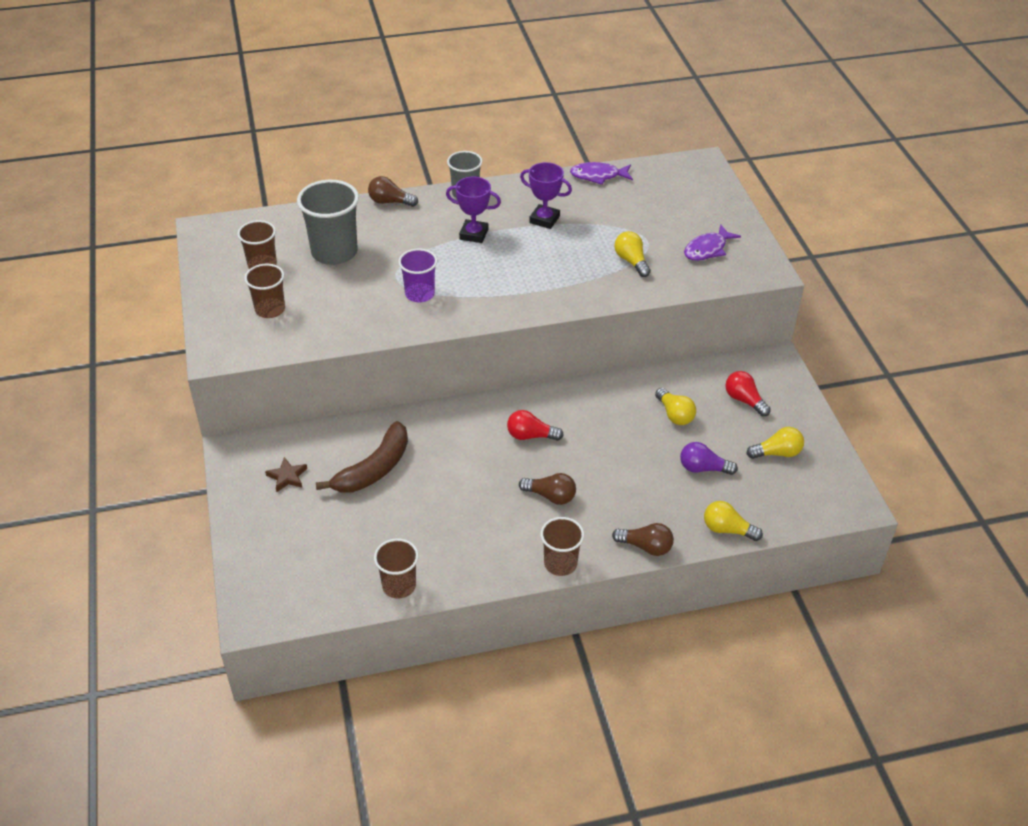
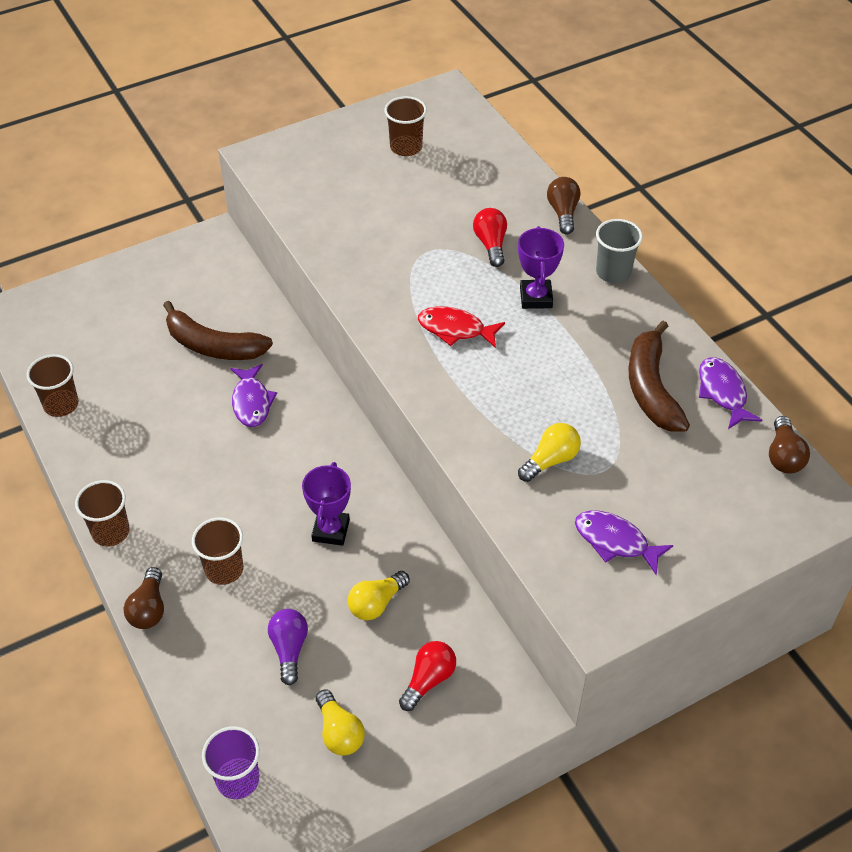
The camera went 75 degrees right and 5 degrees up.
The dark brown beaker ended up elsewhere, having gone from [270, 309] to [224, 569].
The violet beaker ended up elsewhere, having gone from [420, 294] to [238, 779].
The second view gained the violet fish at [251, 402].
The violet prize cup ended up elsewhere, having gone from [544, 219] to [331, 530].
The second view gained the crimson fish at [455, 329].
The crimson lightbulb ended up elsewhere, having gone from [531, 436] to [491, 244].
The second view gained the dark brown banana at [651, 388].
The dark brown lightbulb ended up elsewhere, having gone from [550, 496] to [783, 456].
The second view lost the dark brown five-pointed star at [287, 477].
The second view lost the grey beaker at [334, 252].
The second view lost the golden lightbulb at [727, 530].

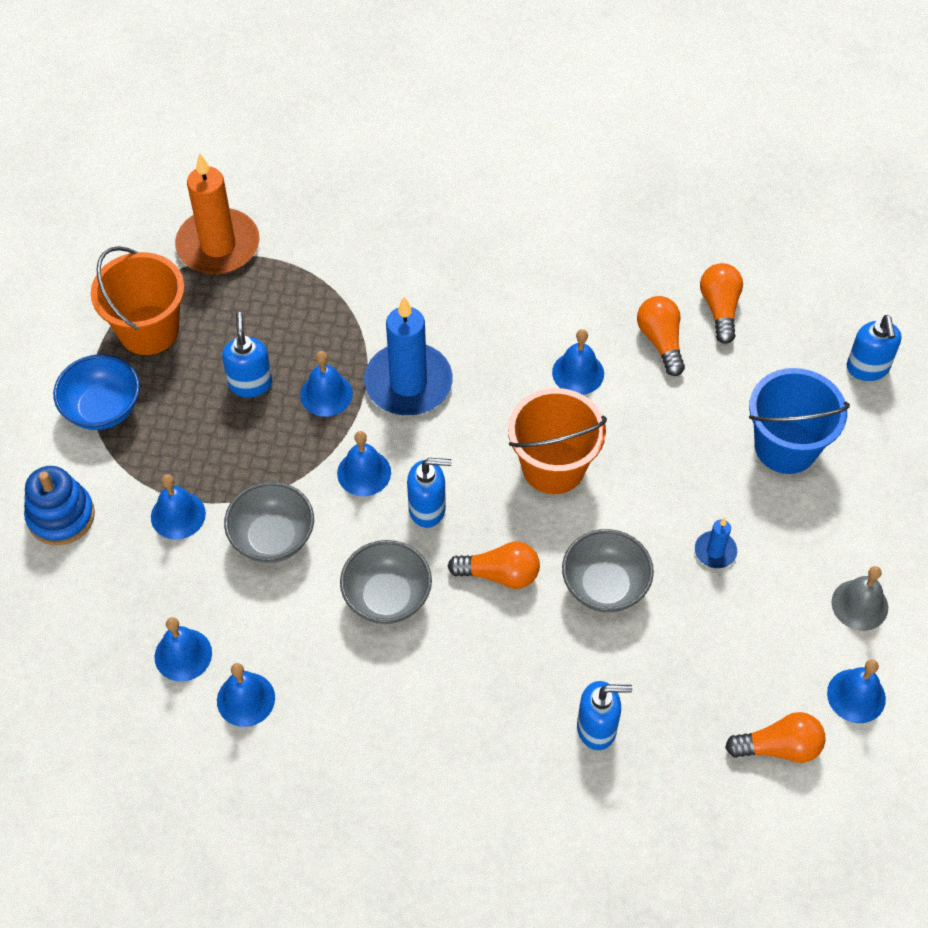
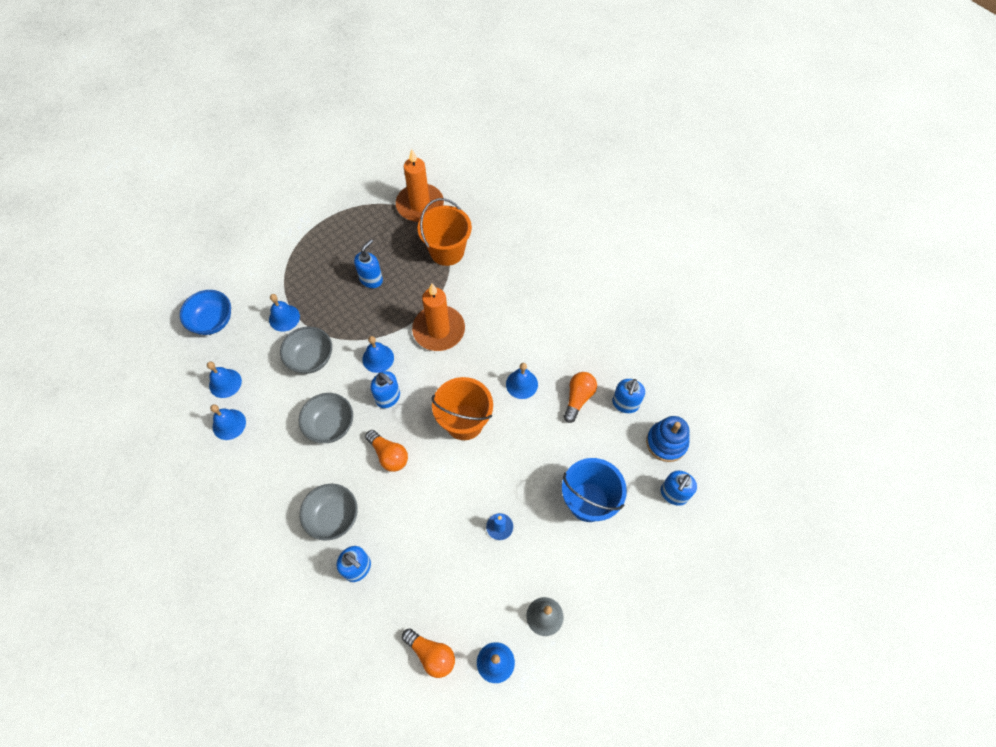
The camera went 40 degrees right and 5 degrees up.
The blue serving bowl ended up elsewhere, having gone from [103, 409] to [212, 321].
The grey serving bowl ended up elsewhere, having gone from [605, 586] to [333, 517].
What was the blue candle at [408, 383] turned into the bright orange candle at [439, 330].
The bright orange sand bucket ended up elsewhere, having gone from [149, 330] to [447, 251].
Where the bright orange lightbulb stood at [720, 308], the blue pump bottle came to stand at [625, 404].
The blue ring stacker ended up elsewhere, having gone from [61, 516] to [666, 442].
The second view lost the blue school bell at [326, 394].

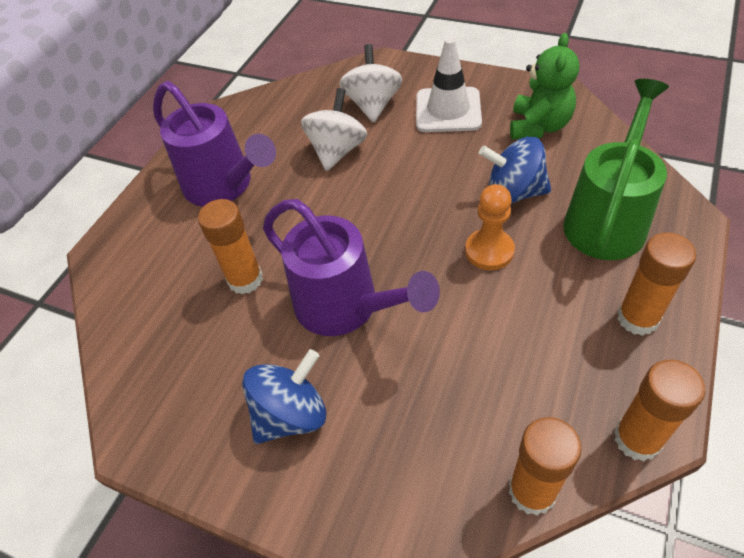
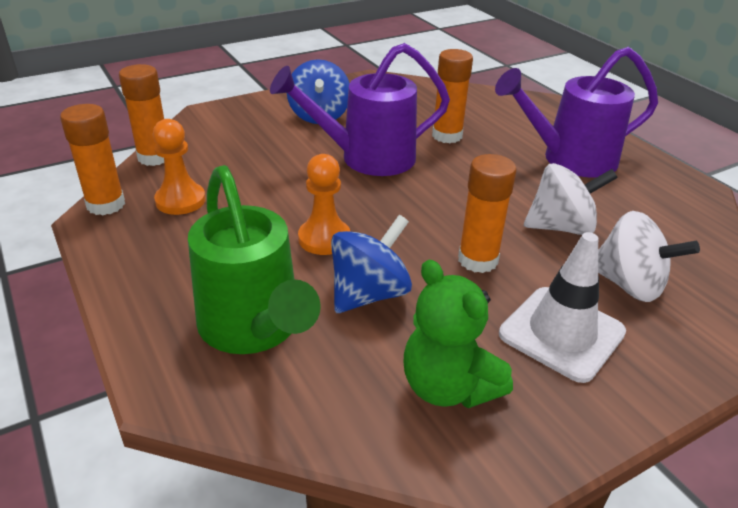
The camera went 120 degrees right and 15 degrees down.
The second view gained the bright orange pawn at [180, 200].
The bright orange stick of glue ended up elsewhere, having gone from [637, 318] to [477, 260].
The snow-white whirligig at [337, 151] ended up facing another way, 60 degrees counterclockwise from before.

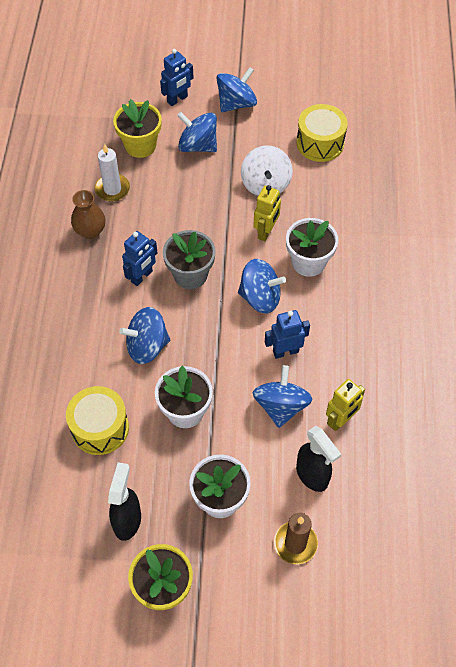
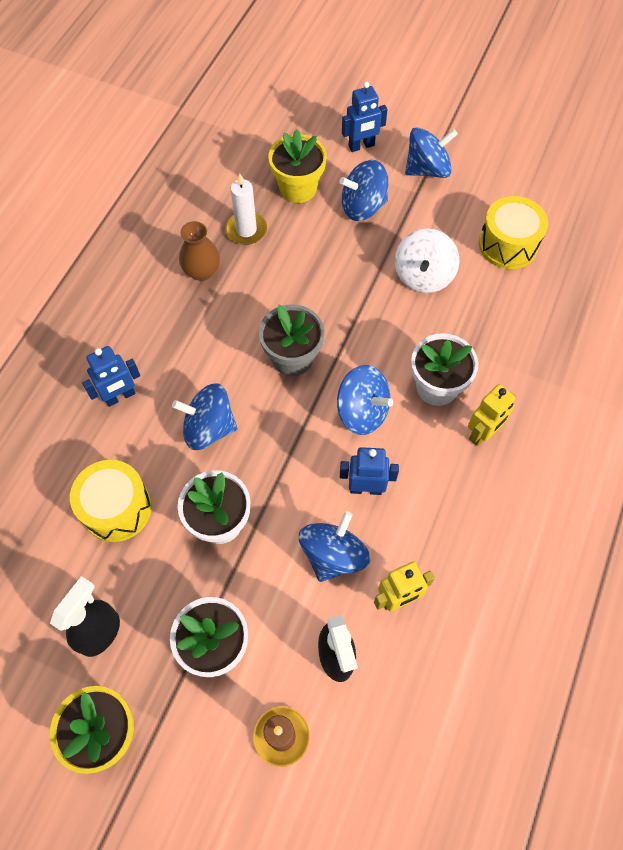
The camera went 20 degrees right and 5 degrees up.
The blue toy robot ended up elsewhere, having gone from [142, 276] to [120, 396].
The blue whirligig at [198, 145] ended up facing another way, 60 degrees counterclockwise from before.
The golden toy robot ended up elsewhere, having gone from [266, 232] to [482, 433].

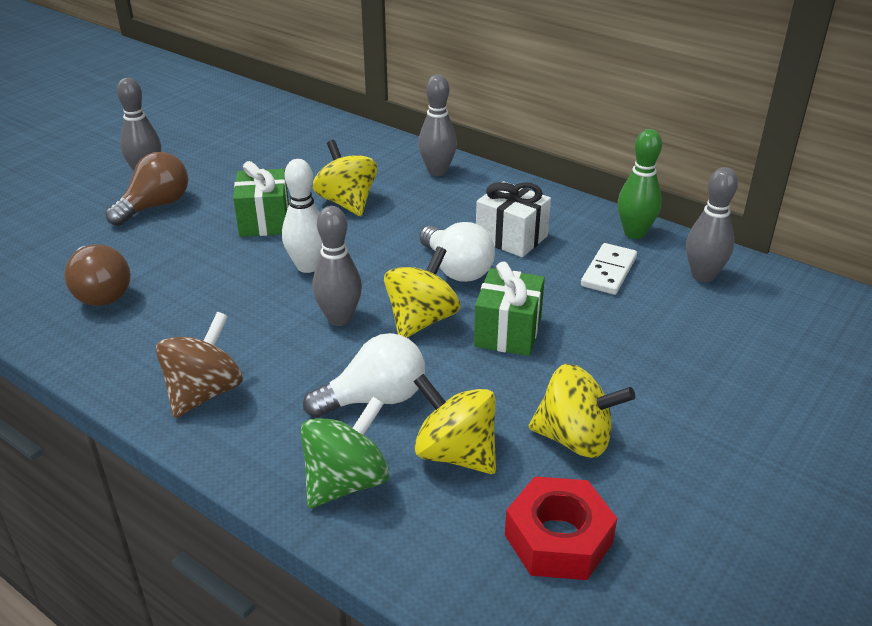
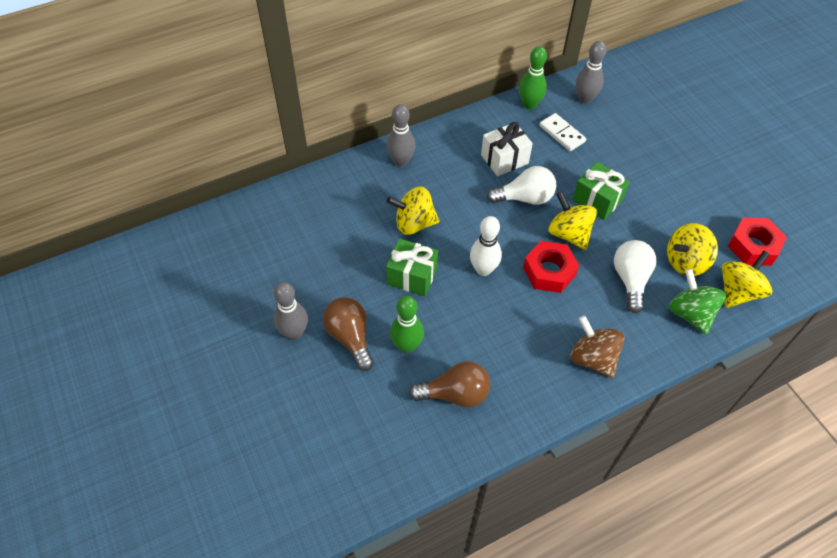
The camera went 65 degrees left and 20 degrees up.
The second view gained the emerald tenpin at [407, 345].
Where the grey tenpin stood at [339, 318], the crimson nut came to stand at [549, 271].
The golden whirligig ended up elsewhere, having gone from [575, 439] to [738, 291].

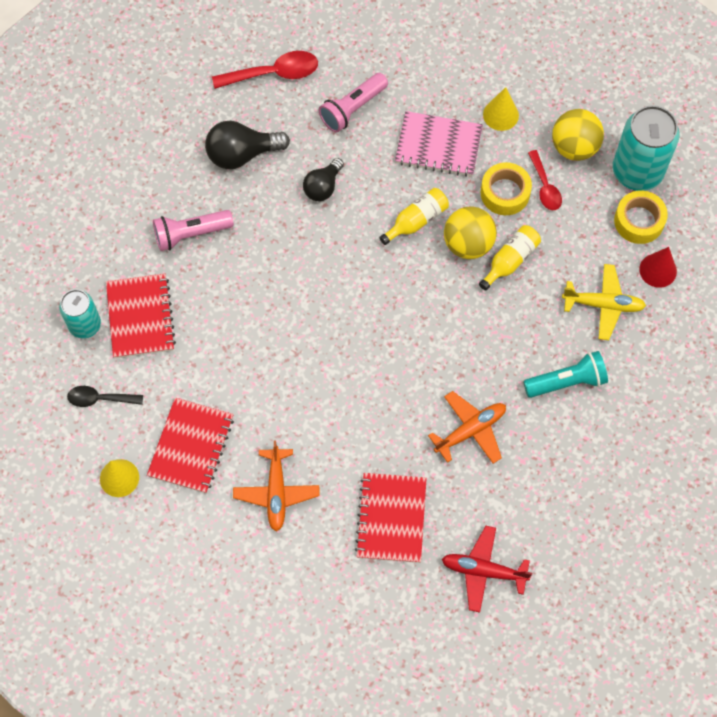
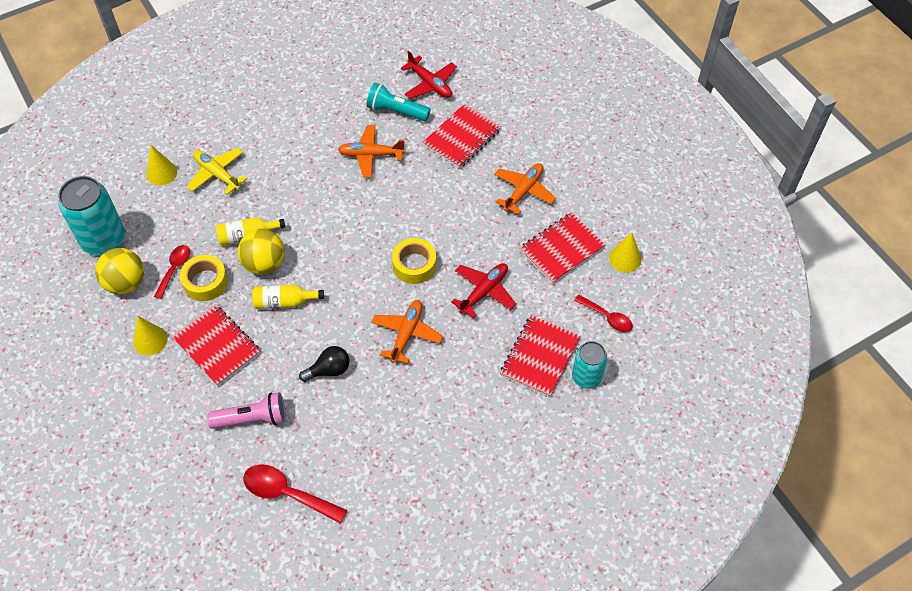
The camera went 145 degrees left and 10 degrees down.
What was the crimson solid cone at [658, 270] turned into the golden solid cone at [161, 173].
What was the rose-pink exercise book at [438, 146] turned into the crimson exercise book at [217, 346].
The turquoise pocket torch ended up elsewhere, having gone from [567, 382] to [396, 111].
The second view gained the bright orange toy plane at [406, 334].
The golden tape ended up elsewhere, having gone from [639, 221] to [414, 265].
The second view gained the crimson toy plane at [484, 292].
What was the ebony tablespoon at [100, 399] turned into the crimson tablespoon at [607, 317].
The second view lost the rose-pink pocket torch at [191, 234].
The second view lost the ebony lightbulb at [242, 154].

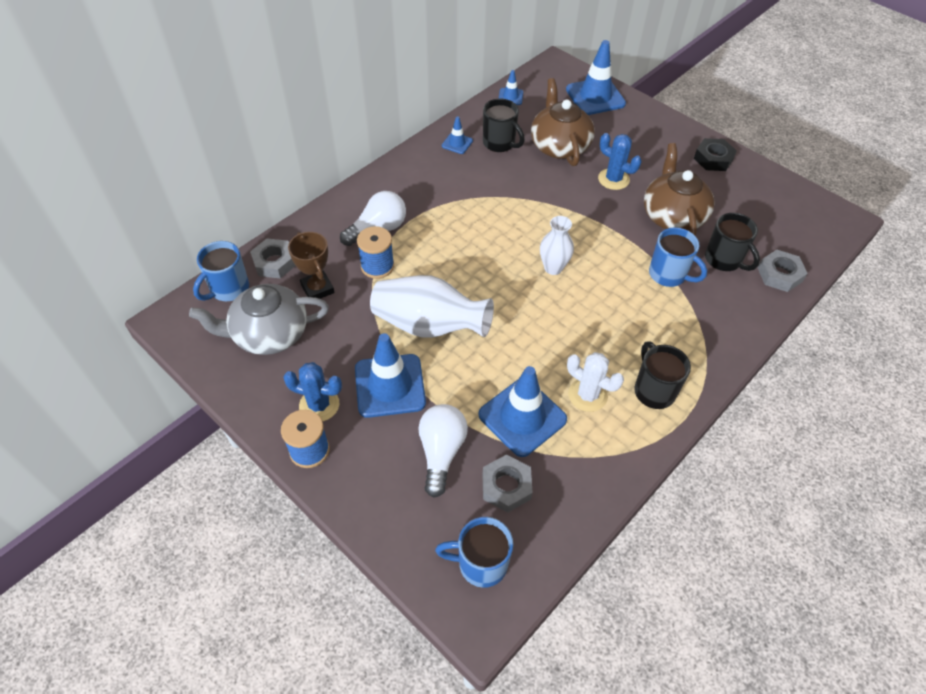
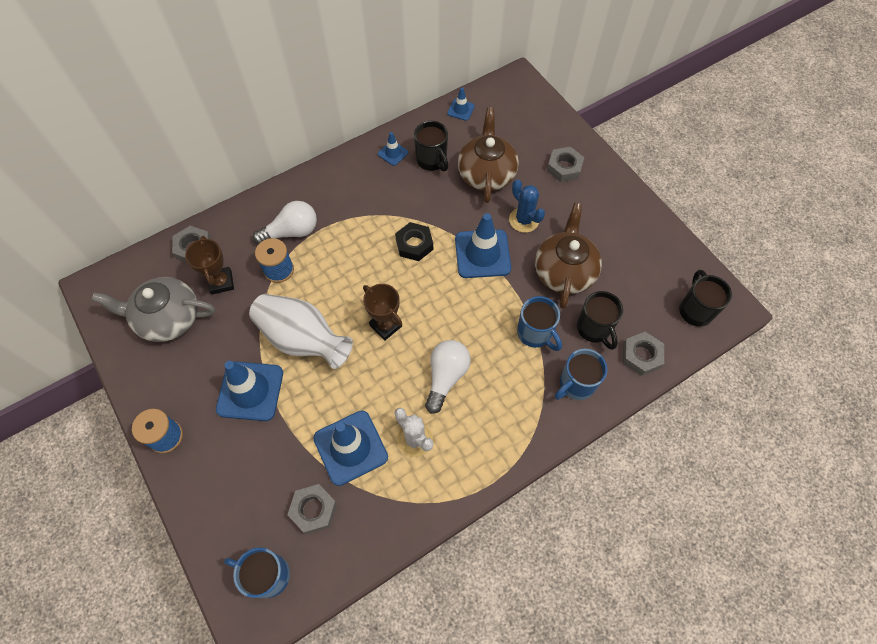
The camera went 15 degrees right and 10 degrees up.
The second view gained the dark brown prize cup at [386, 325].
The ebony nut ended up elsewhere, having gone from [713, 159] to [414, 244].
The snow-white lightbulb ended up elsewhere, having gone from [441, 452] to [446, 377].
The blue traffic cone ended up elsewhere, having gone from [595, 97] to [482, 254].
The second view gained the grey nut at [564, 167].
The blue mug ended up elsewhere, having gone from [229, 289] to [576, 384].
The ebony mug ended up elsewhere, having gone from [653, 390] to [695, 310].
The second view lost the blue cactus at [319, 405].
The second view lost the snow-white vase at [553, 268].

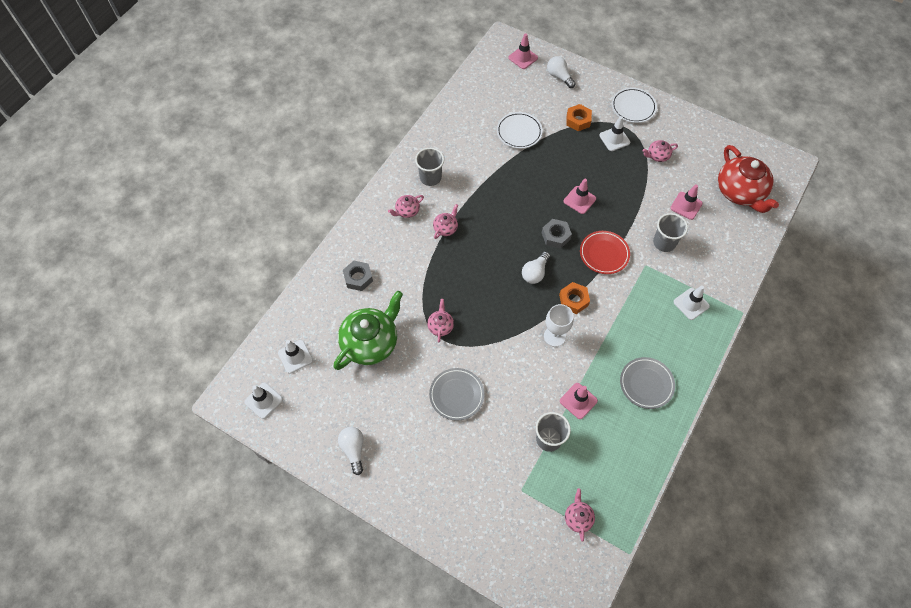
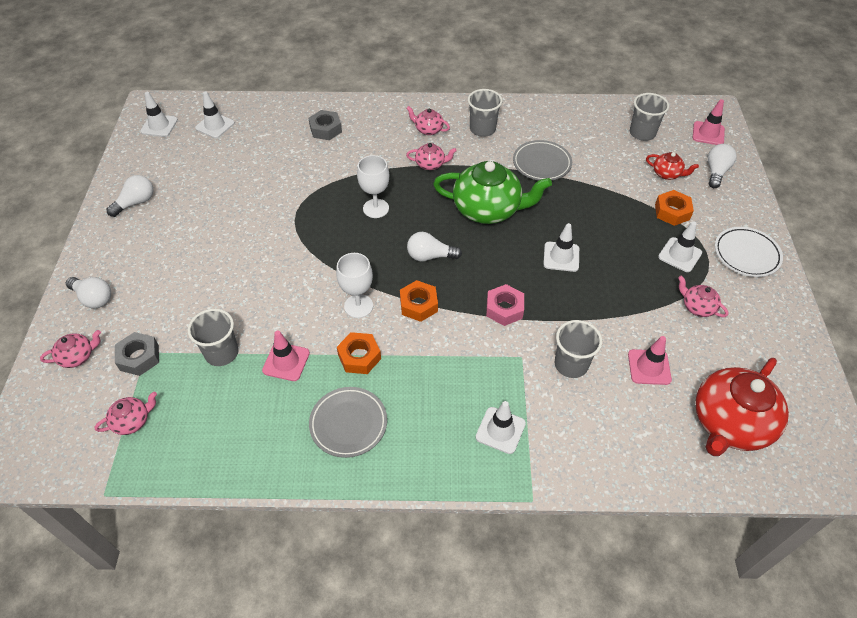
The camera went 60 degrees right and 10 degrees down.
The rose-pink china teapot ended up elsewhere, having gone from [440, 326] to [78, 356].
The second view gained the snow-white lightbulb at [94, 298].
The grey nut ended up elsewhere, having gone from [555, 236] to [139, 357].
The second view gained the bright orange nut at [359, 357].
The second view gained the snow-white chalice at [376, 208].
The emerald china teapot ended up elsewhere, having gone from [371, 342] to [488, 209].
Where the crimson dinner plate stood at [604, 254], the rose-pink nut came to stand at [504, 309].
The grey dinner plate ended up elsewhere, having gone from [456, 395] to [541, 163].
What was the rose-pink traffic cone at [579, 200] turned into the snow-white traffic cone at [561, 257].
The second view gained the grey beaker at [642, 133].
The second view gained the crimson china teapot at [667, 174].
The second view lost the snow-white dinner plate at [519, 132].

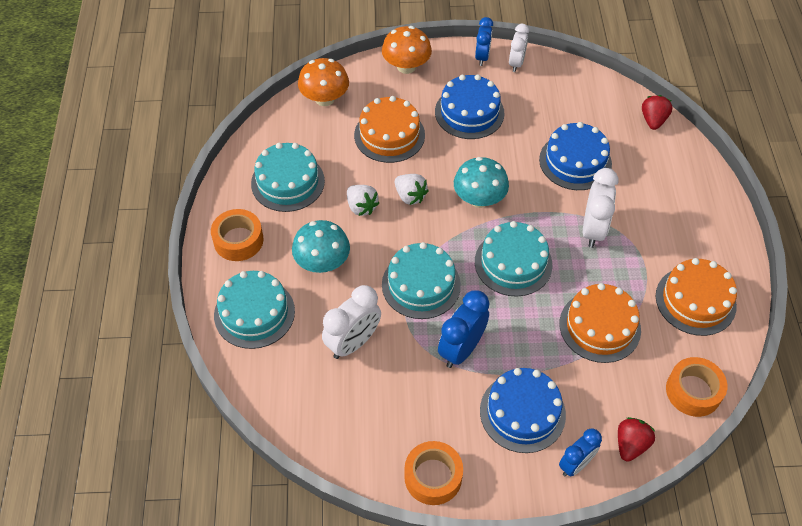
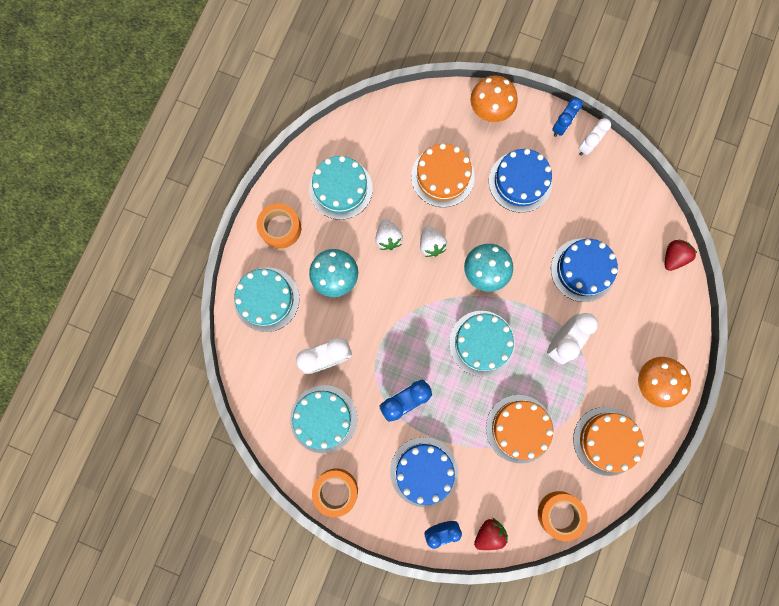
The camera went 25 degrees right and 25 degrees up.
The turquoise cake ended up elsewhere, having gone from [421, 285] to [323, 418].
The bright orange toadstool ended up elsewhere, having gone from [324, 99] to [653, 382].

